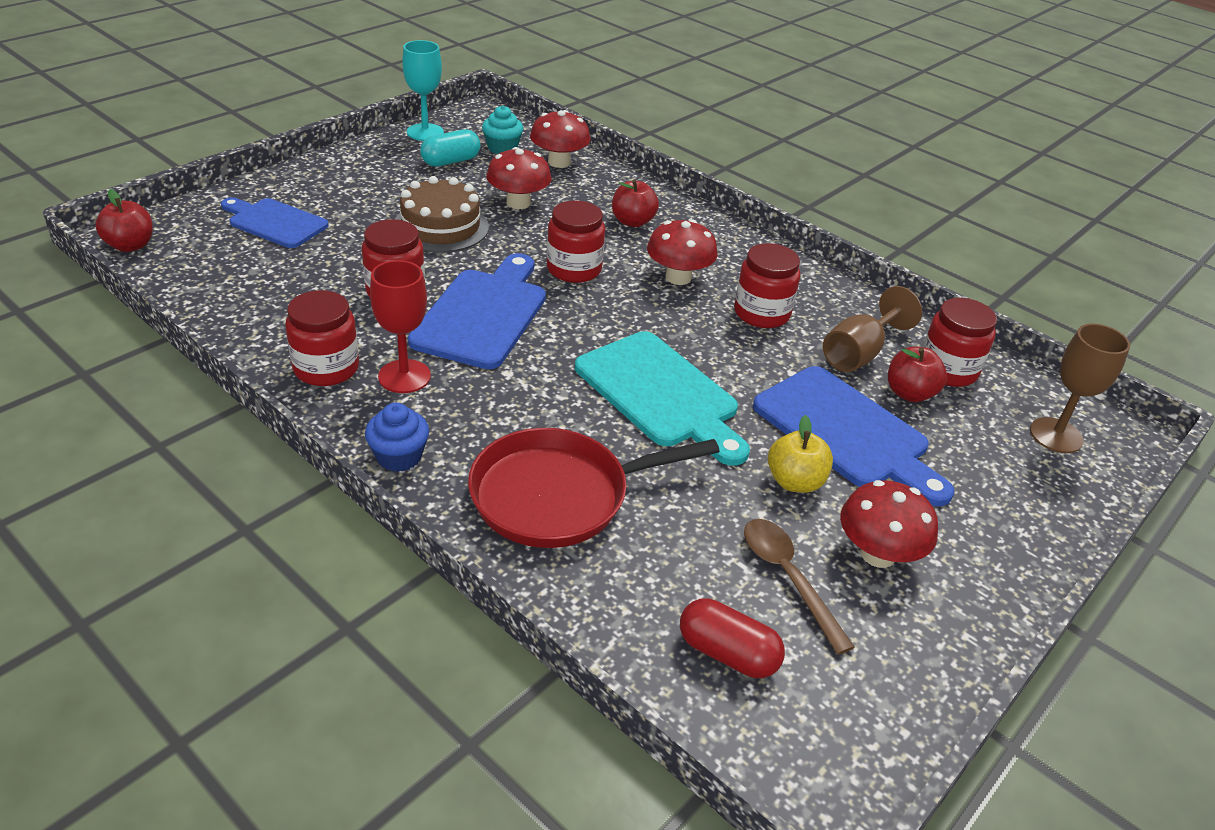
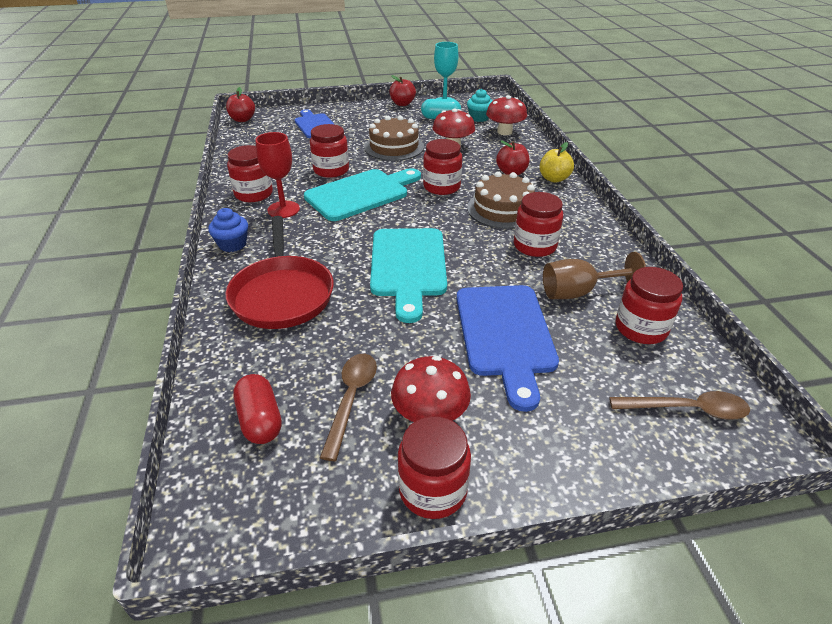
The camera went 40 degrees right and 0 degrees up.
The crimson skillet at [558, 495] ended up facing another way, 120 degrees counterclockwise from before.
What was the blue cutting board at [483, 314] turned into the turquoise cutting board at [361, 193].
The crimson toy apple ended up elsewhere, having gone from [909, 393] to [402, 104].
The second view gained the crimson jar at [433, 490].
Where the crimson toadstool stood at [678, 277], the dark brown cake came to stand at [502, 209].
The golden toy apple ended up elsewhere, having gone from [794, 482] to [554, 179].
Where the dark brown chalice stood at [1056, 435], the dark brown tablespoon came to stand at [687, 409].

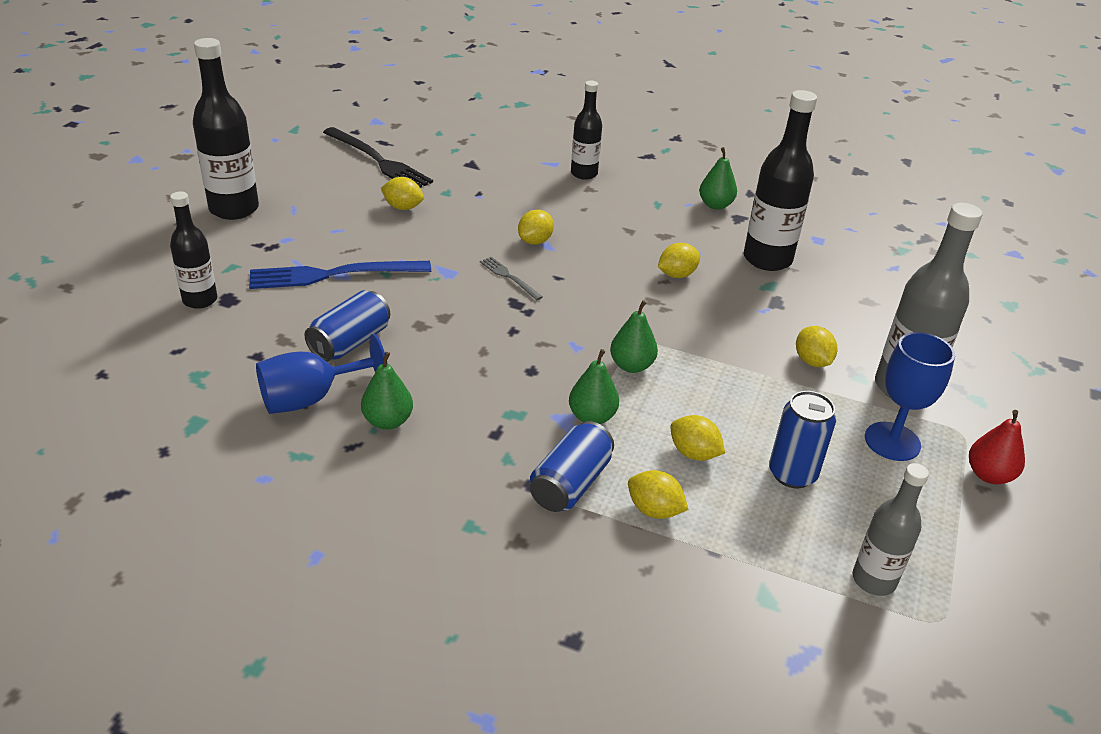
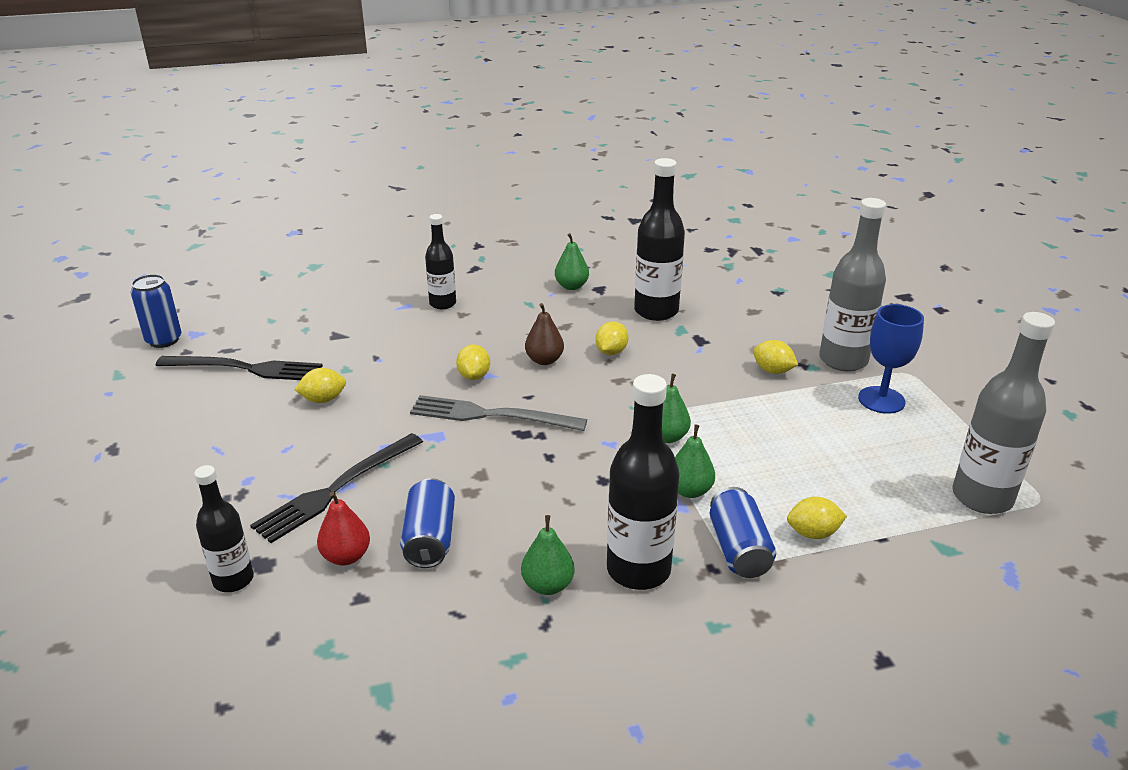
The camera went 35 degrees left and 5 degrees down.
The blue tin ended up elsewhere, having gone from [792, 474] to [164, 340].
What was the blue table fork at [333, 275] turned into the ebony table fork at [336, 489].
The crimson pear fruit ended up elsewhere, having gone from [988, 475] to [346, 556].
The size of the grey table fork at [509, 277] changed by a factor of 2.03.
The second view gained the dark brown pear fruit at [544, 360].
The ebony flask ended up elsewhere, having gone from [234, 209] to [638, 570].
The size of the grey flask at [873, 580] changed by a factor of 1.63.
The second view lost the blue chalice at [311, 398].
The second view lost the golden lemon at [693, 453].

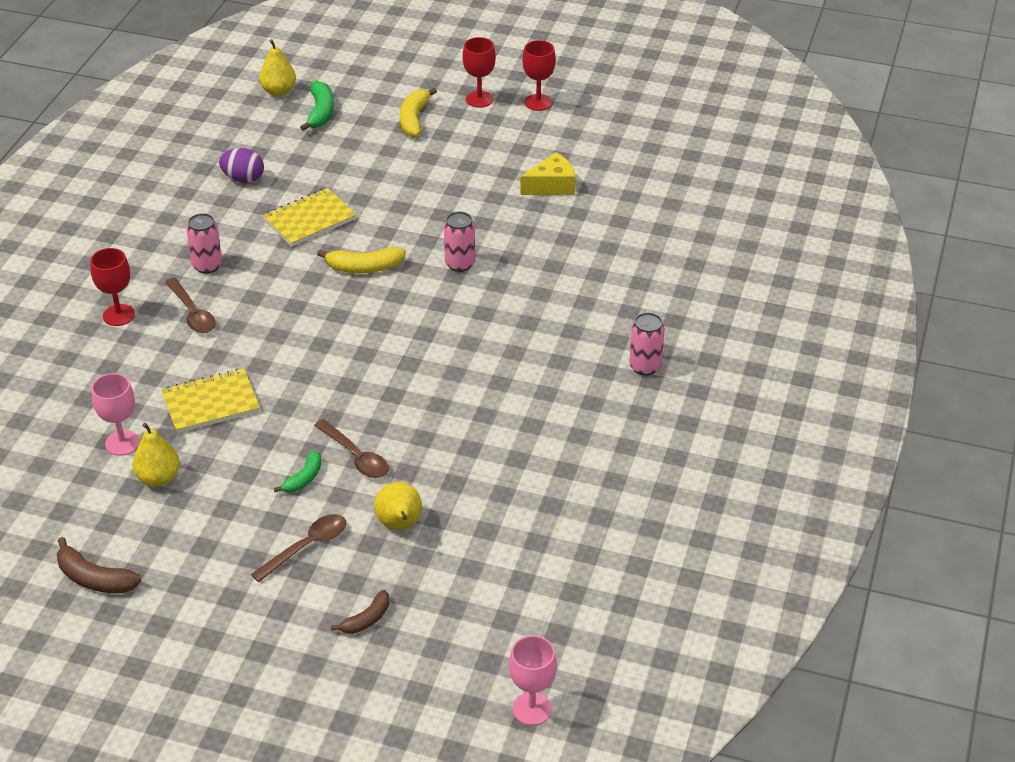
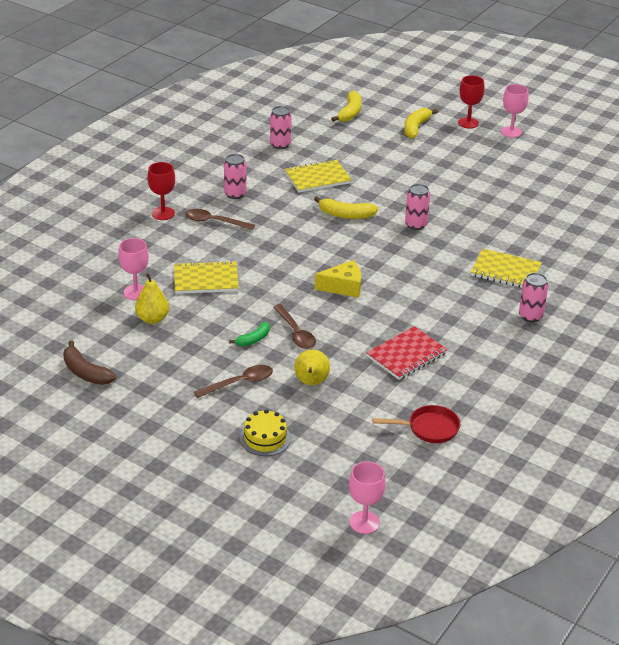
The camera went 15 degrees right and 5 degrees down.
The dark brown tablespoon at [192, 313] ended up facing another way, 120 degrees clockwise from before.
Where the dark brown banana stood at [367, 619], the golden cake came to stand at [265, 438].
Where the violet egg shape stood at [243, 179], the rose-pink tin came to stand at [280, 145].
The golden cheese wedge ended up elsewhere, having gone from [552, 186] to [343, 287].
What was the emerald banana at [320, 112] turned into the golden banana at [350, 113].
The second view gained the crimson exercise book at [406, 355].
The second view gained the crimson skillet at [429, 428].
The second view gained the golden exercise book at [505, 271].
What was the crimson chalice at [538, 102] turned into the rose-pink chalice at [511, 132].
The second view lost the golden pear fruit at [278, 91].

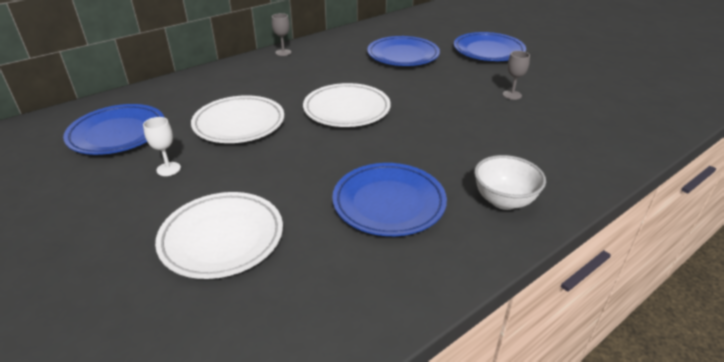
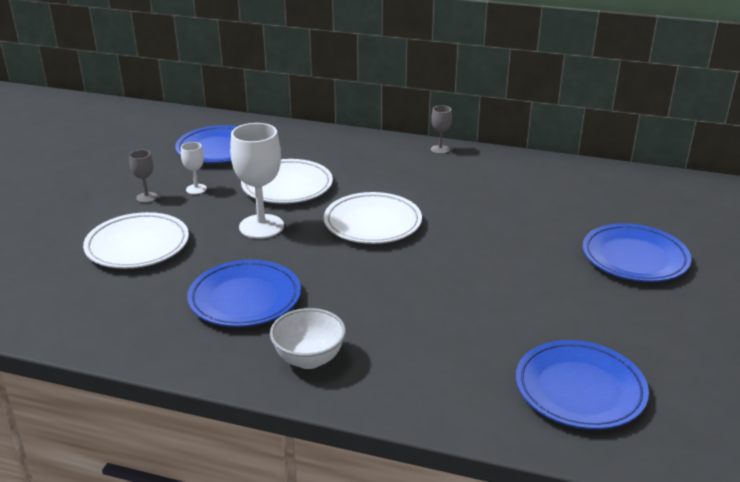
The camera went 55 degrees right and 5 degrees down.
The grey chalice ended up elsewhere, having gone from [512, 95] to [146, 197].
The second view gained the snow-white chalice at [261, 226].
The blue dinner plate ended up elsewhere, having gone from [403, 55] to [579, 390].

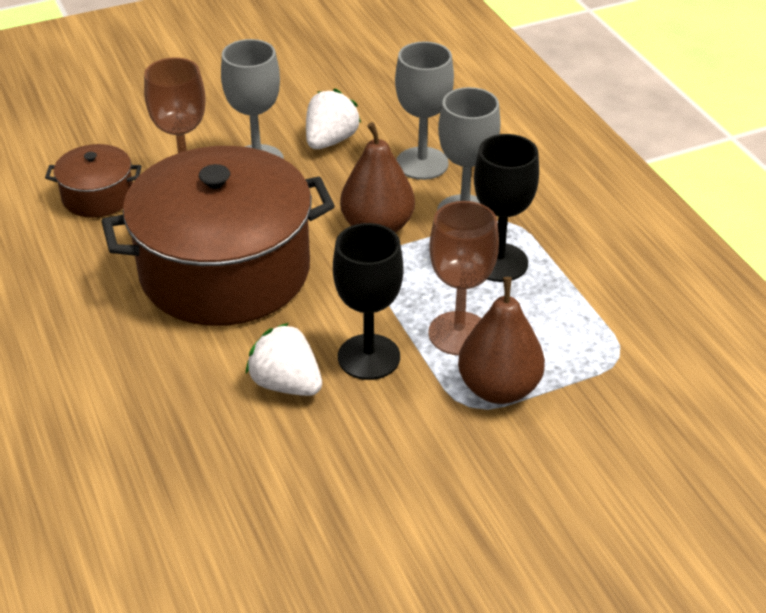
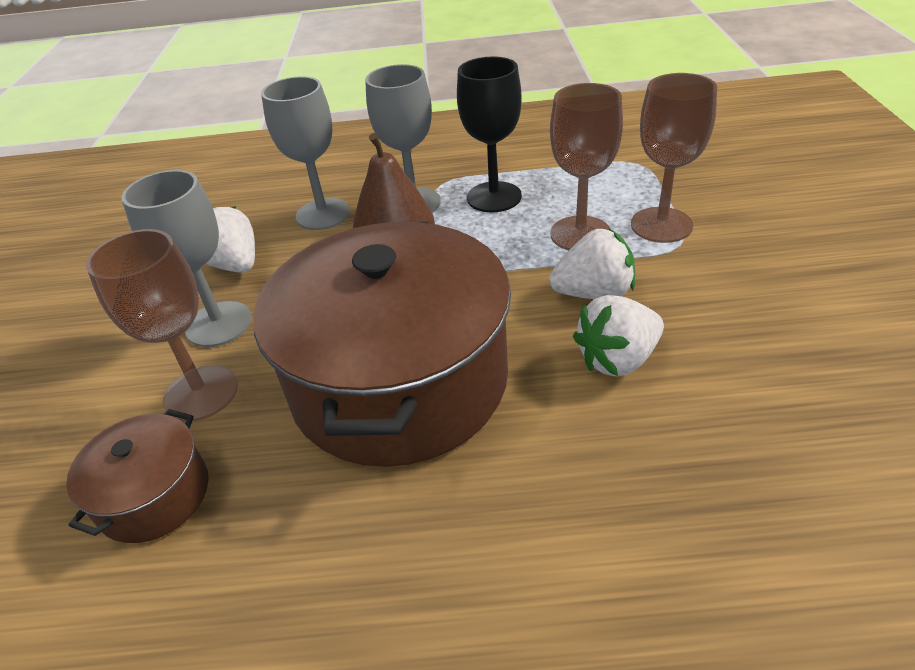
The camera went 65 degrees left and 0 degrees up.
Where the ebony chalice stood at [369, 357], the snow-white berry came to stand at [594, 293].
Where the dark brown pear fruit stood at [499, 388], the dark brown chalice came to stand at [661, 225].

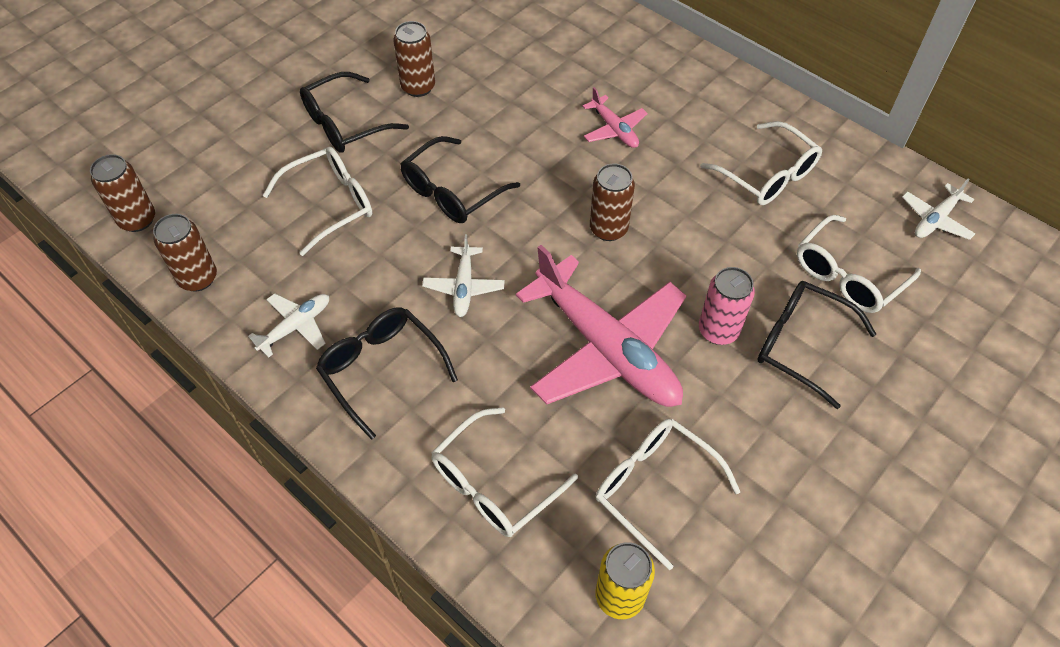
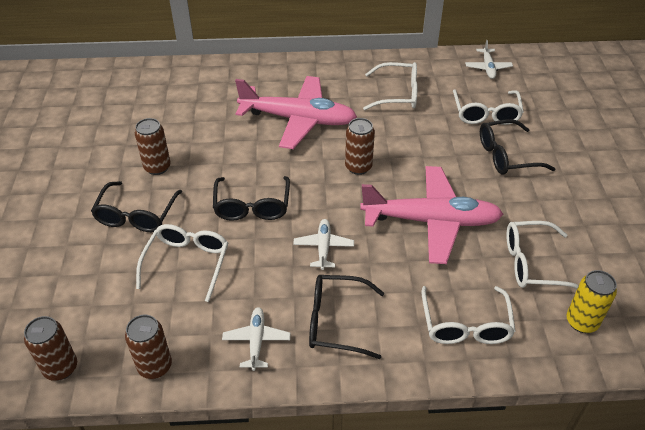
The camera went 45 degrees left and 10 degrees down.
The size of the rose-pink toy plane at [614, 129] changed by a factor of 2.22.
The snow-white toy plane at [464, 287] ended up facing another way, 135 degrees counterclockwise from before.
The second view lost the rose-pink tin at [718, 330].

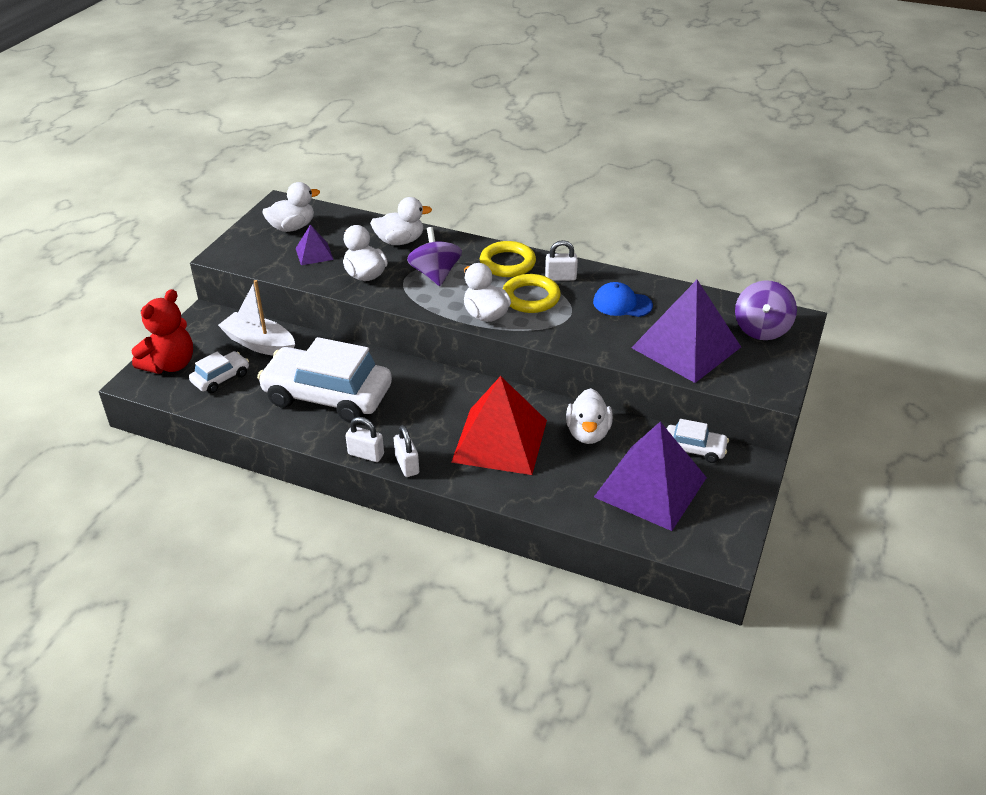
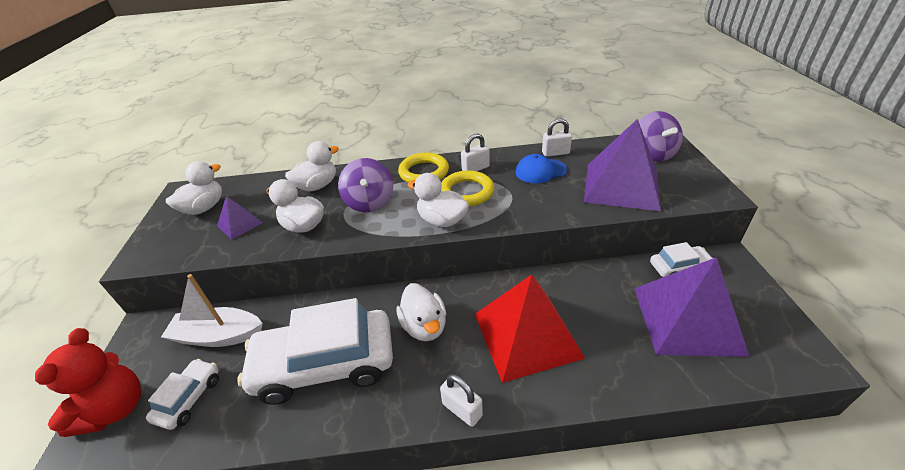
The camera went 25 degrees left and 0 degrees up.
The violet whirligig at [435, 274] ended up facing another way, 150 degrees counterclockwise from before.
The snow-white duck ended up elsewhere, having gone from [588, 433] to [424, 326].
The snow-white padlock ended up elsewhere, having gone from [366, 454] to [555, 153].

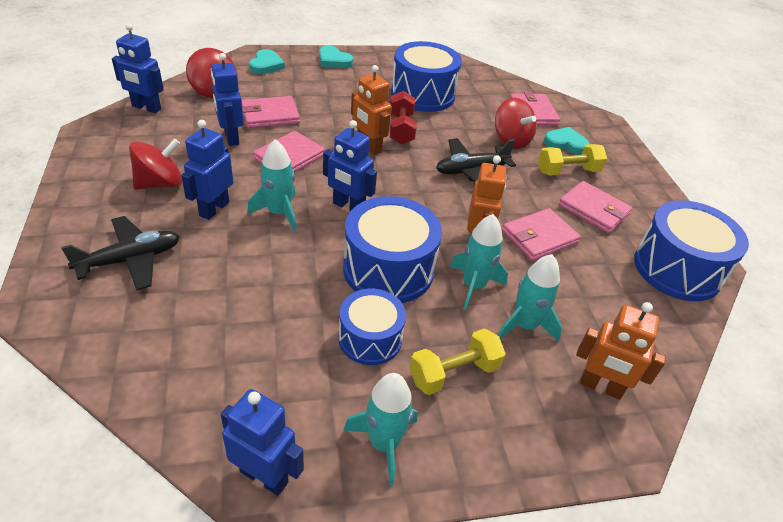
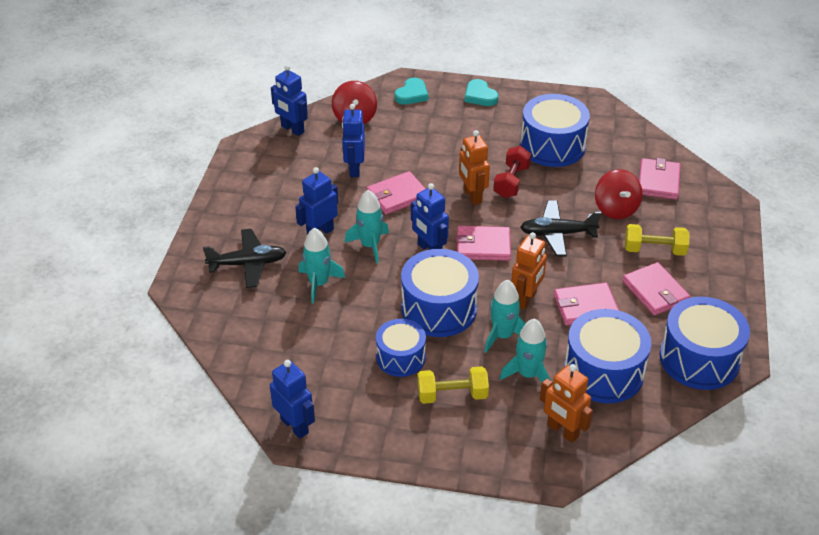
The camera went 25 degrees right and 0 degrees up.
The turquoise spaceship ended up elsewhere, having gone from [384, 443] to [319, 283].
The rose-pink billfold ended up elsewhere, having gone from [270, 115] to [483, 246].
The second view gained the blue drum at [603, 372].
The second view lost the crimson whirligig at [160, 183].
The second view lost the turquoise love heart at [565, 144].

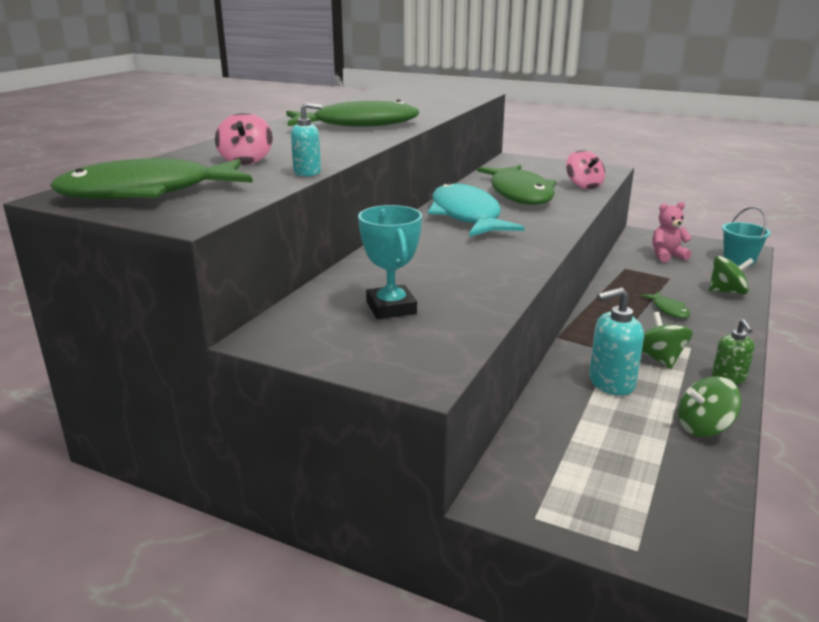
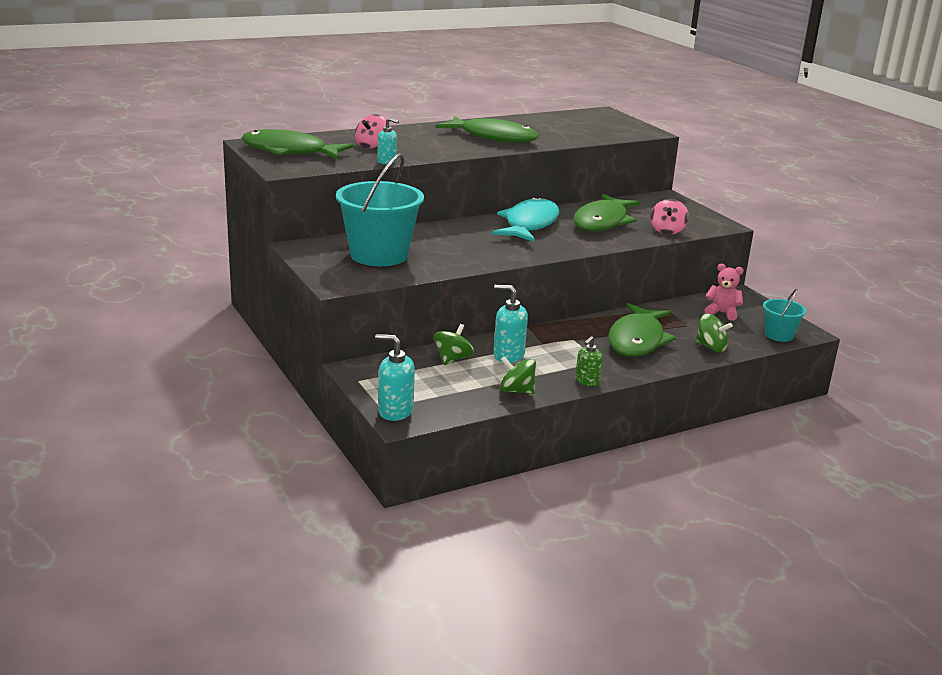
The camera went 35 degrees right and 0 degrees up.
Where the turquoise prize cup stood at [391, 308], the turquoise sand bucket came to stand at [379, 255].
The second view gained the turquoise pump bottle at [395, 411].
The emerald whirligig ended up elsewhere, having gone from [659, 358] to [452, 359].
The size of the emerald fish at [668, 310] changed by a factor of 2.40.

